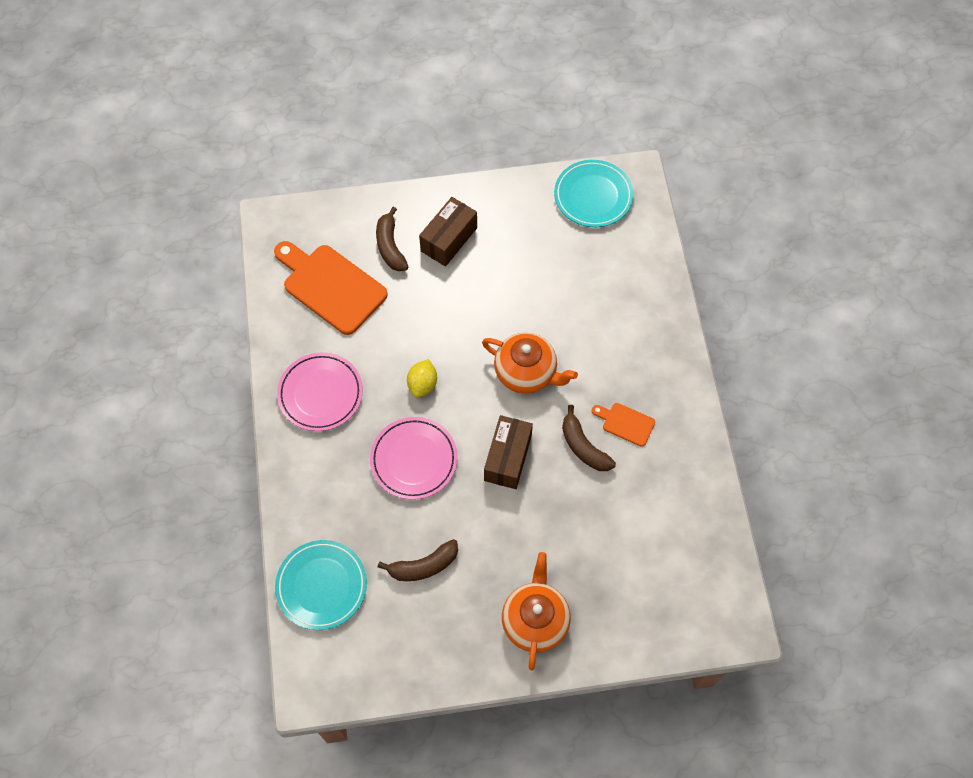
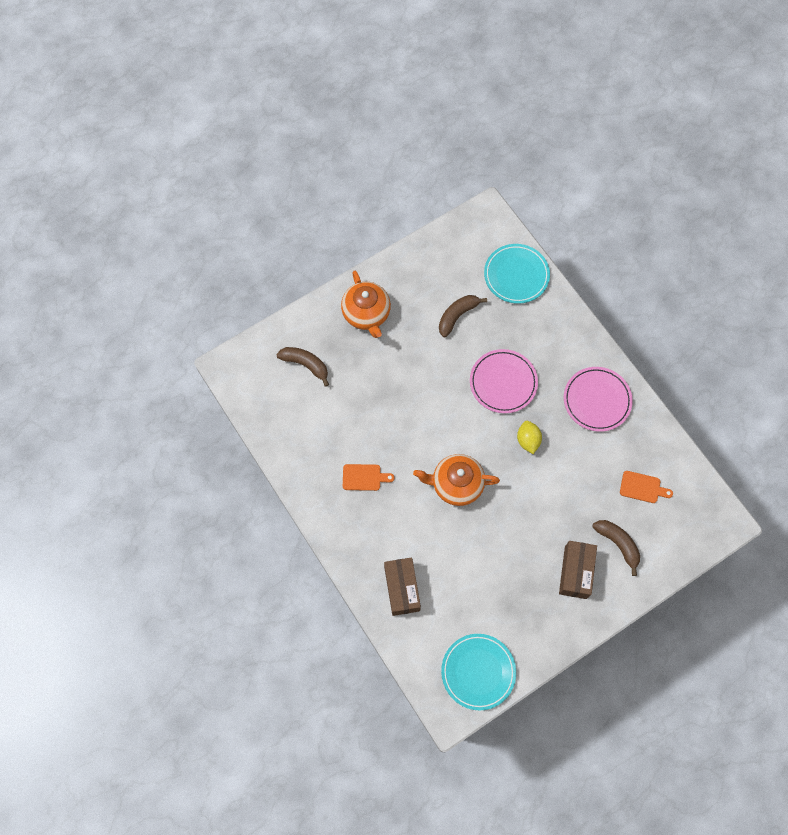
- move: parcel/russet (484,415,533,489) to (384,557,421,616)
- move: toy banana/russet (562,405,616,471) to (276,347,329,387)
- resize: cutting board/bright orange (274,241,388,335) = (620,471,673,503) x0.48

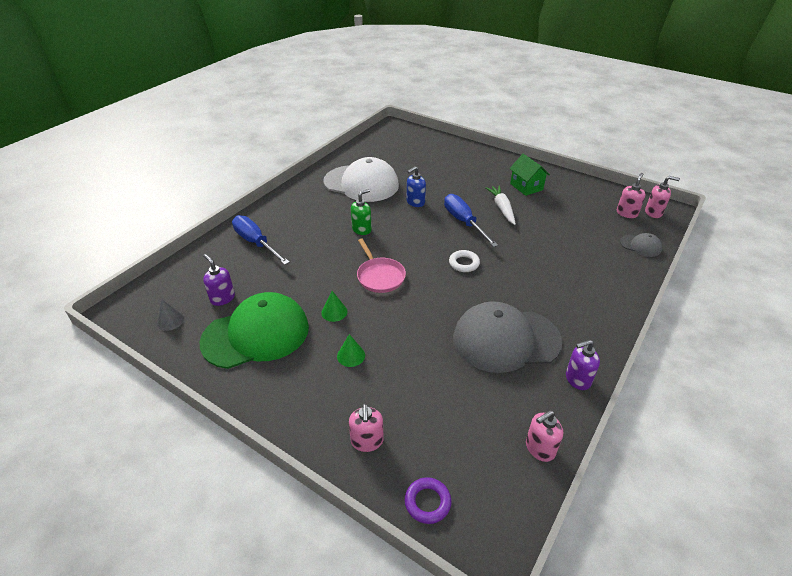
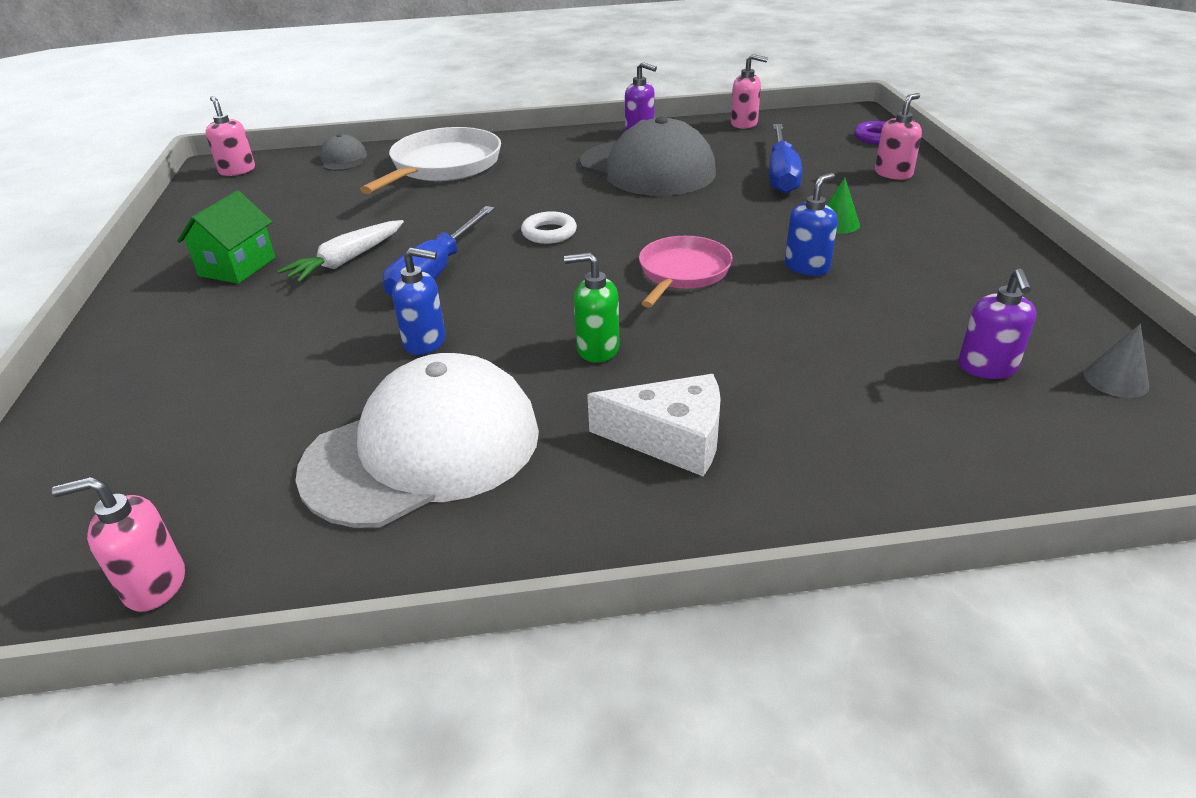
- delete: baseball cap/leaf-green (200,292,309,369)
- insert: pan/pure white (360,127,501,194)
- insert: cheese wedge/pure white (587,374,721,476)
- move: hand screwdriver/blue (232,215,290,265) to (769,124,802,194)
- move: soap dispenser/rosy (617,173,646,218) to (52,477,185,612)
- replace: cone shape/leaf-green (321,291,348,322) to soap dispenser/blue (785,173,838,276)
- rotate: baseball cap/pure white (323,157,399,202) = (296,353,539,528) 75 degrees clockwise

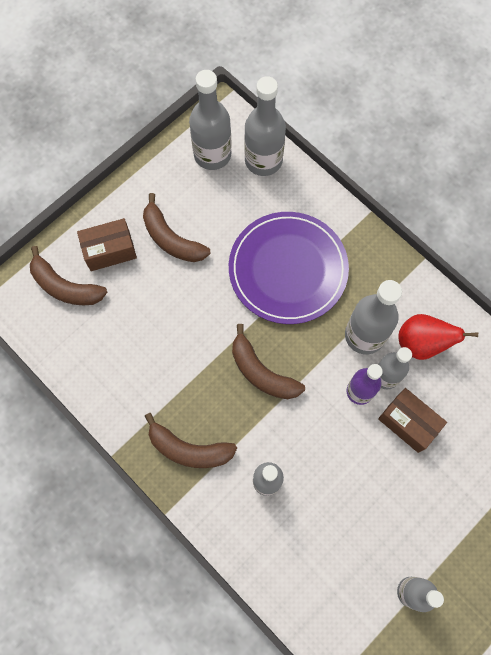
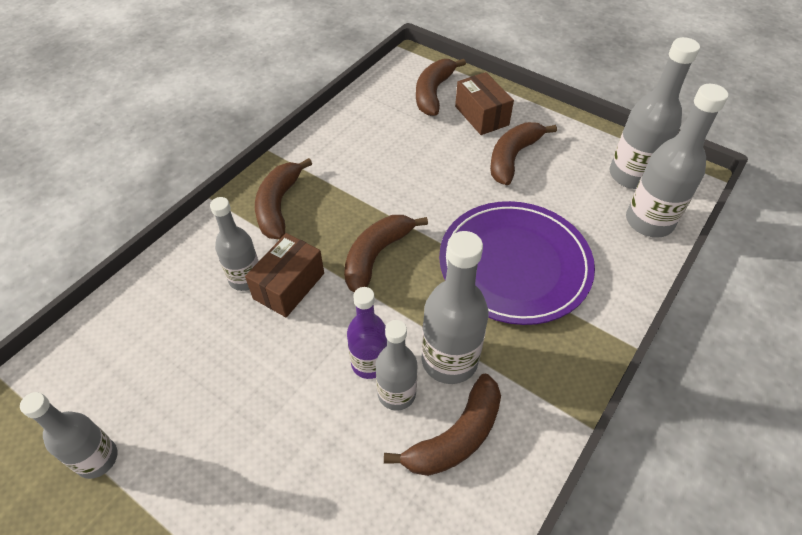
- move: parcel/russet (378,388,447,453) to (245,233,324,317)
- replace: pear/scarlet (398,314,478,360) to toy banana/russet (384,373,501,476)

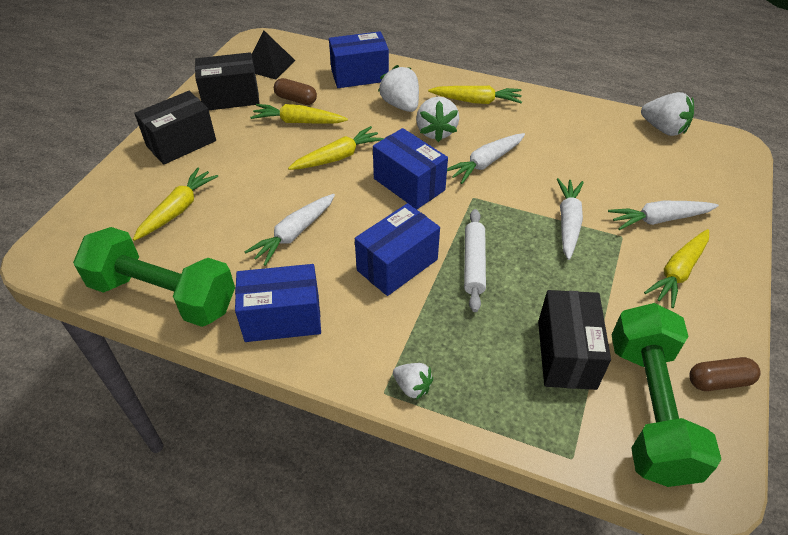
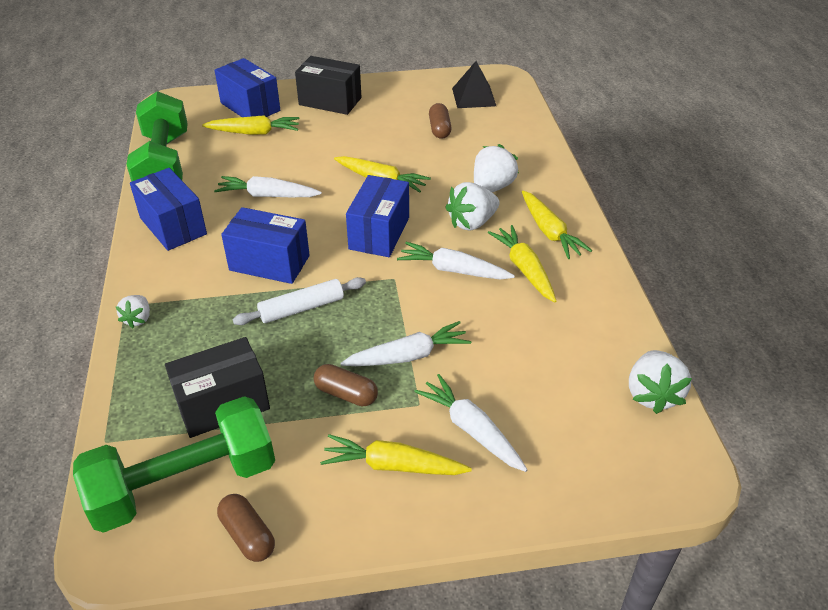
- delete: parcel/black (195,52,260,110)
- insert: capsule/russet (314,364,378,407)
- move: root vegetable/bright yellow (250,104,348,124) to (488,225,556,302)
- move: parcel/blue (329,31,389,88) to (215,58,280,117)

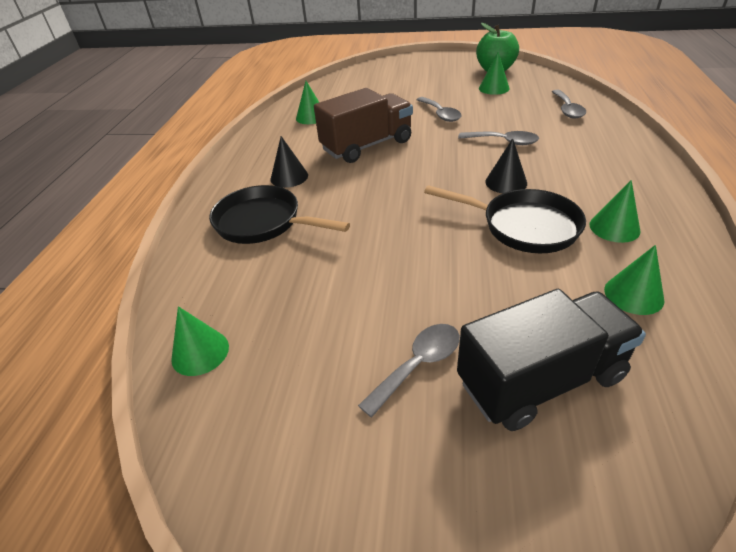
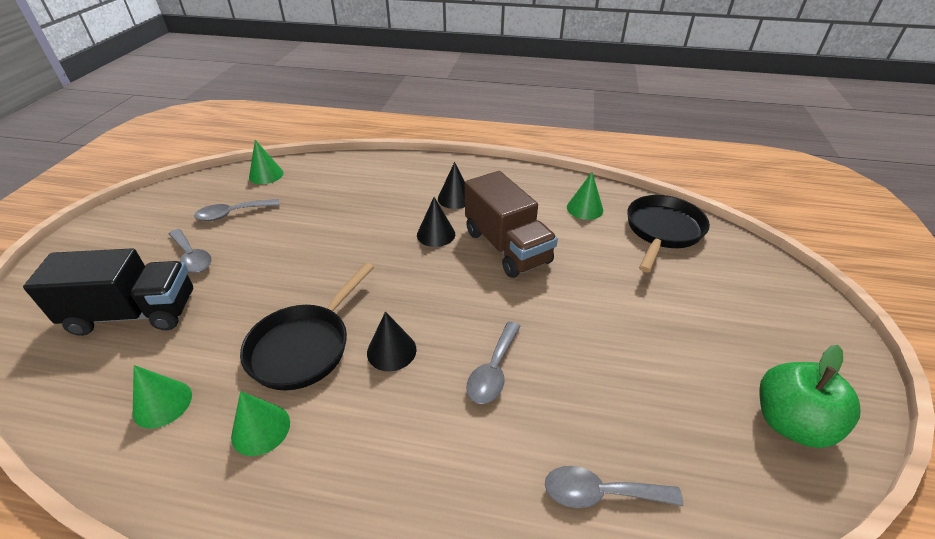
- delete: cone shape/leaf-green (479,52,510,95)
- insert: cone shape/black (417,197,455,247)
- move: pan/black (209,185,350,244) to (627,195,710,272)
- move: tablespoon/gray (416,97,462,122) to (194,199,280,221)
- rotate: lorry/black (457,289,646,431) = (23,248,193,336) 75 degrees counterclockwise

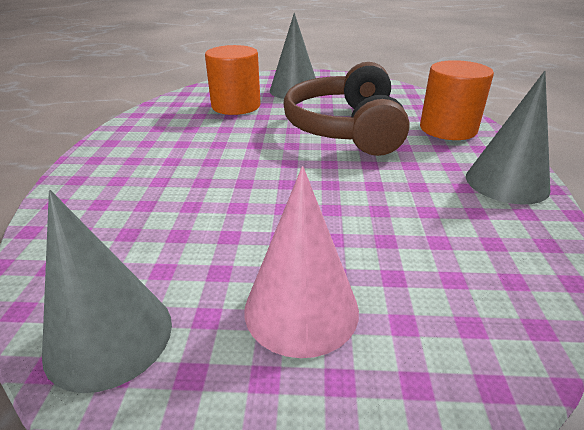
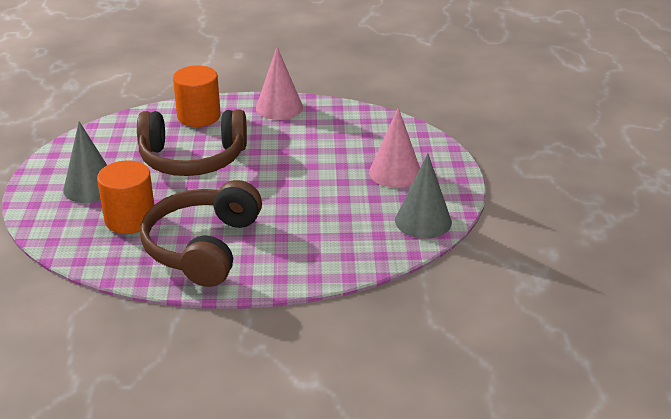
- insert: headphones/russet (140,180,262,287)
- recolor: cone shape/gray (466,71,550,205) to cone shape/rosy (256,47,303,120)

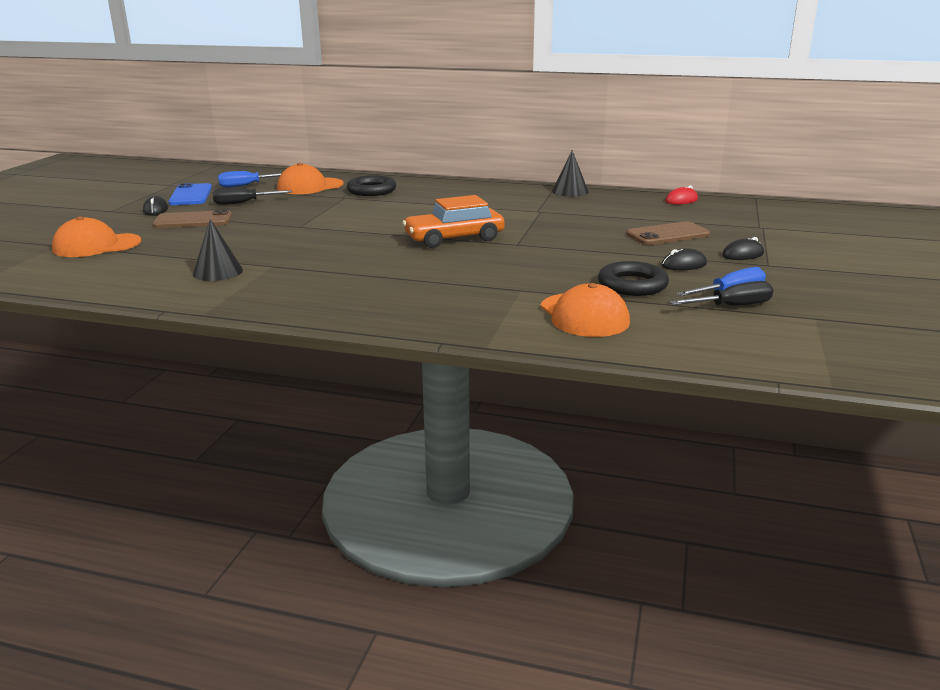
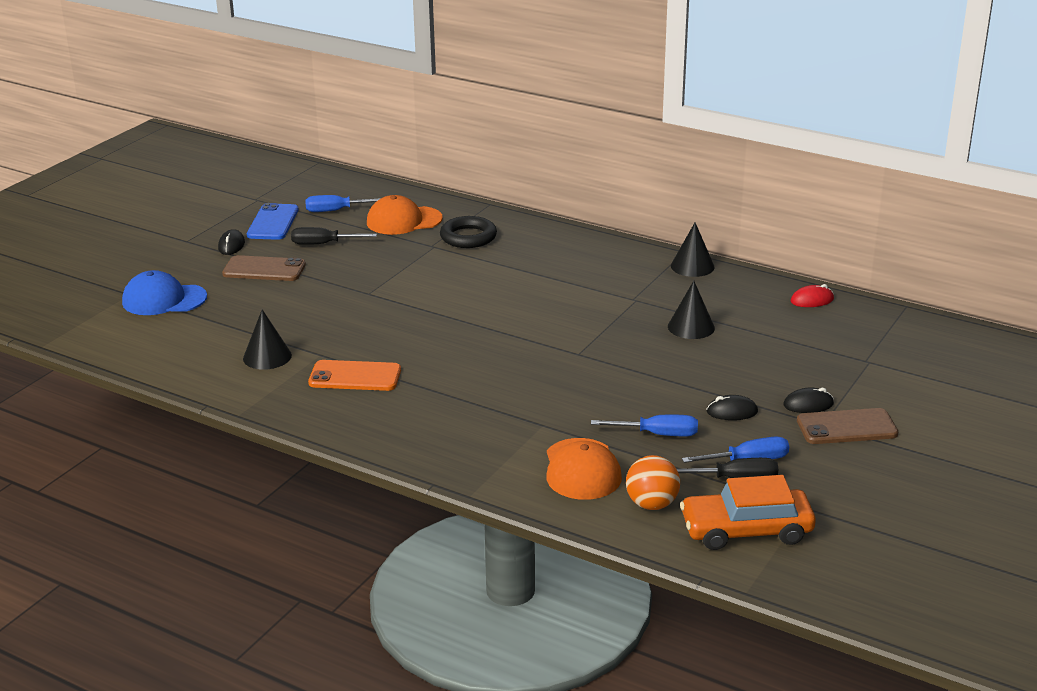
- insert: smartphone/bright orange (308,360,401,391)
- insert: ball/bright orange (626,455,680,510)
- insert: cone shape/black (668,281,715,339)
- move: car/bright orange (402,195,505,248) to (680,475,816,550)
- move: smartphone/russet (626,221,710,245) to (797,408,898,444)
- replace: ring/black (598,261,669,296) to hand screwdriver/blue (591,415,698,436)
- recolor: baseball cap/bright orange (52,216,141,257) to baseball cap/blue (122,270,207,315)

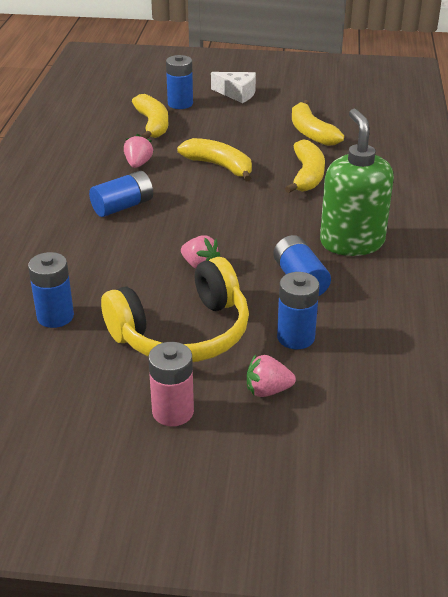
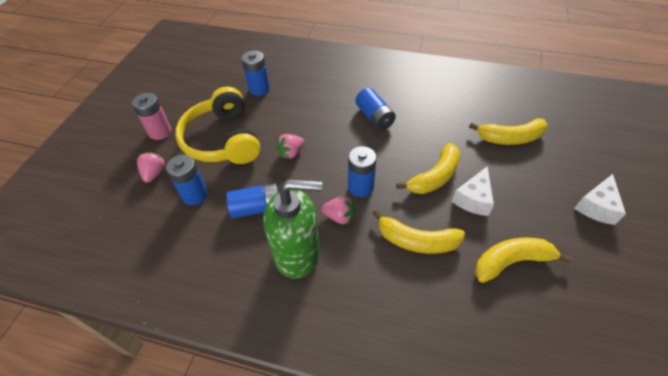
- insert: cheese wedge/pure white (452,166,494,216)
- move: strawberry/rosy (124,134,153,168) to (322,196,355,225)
- move: battery/blue (166,55,193,109) to (348,146,376,197)

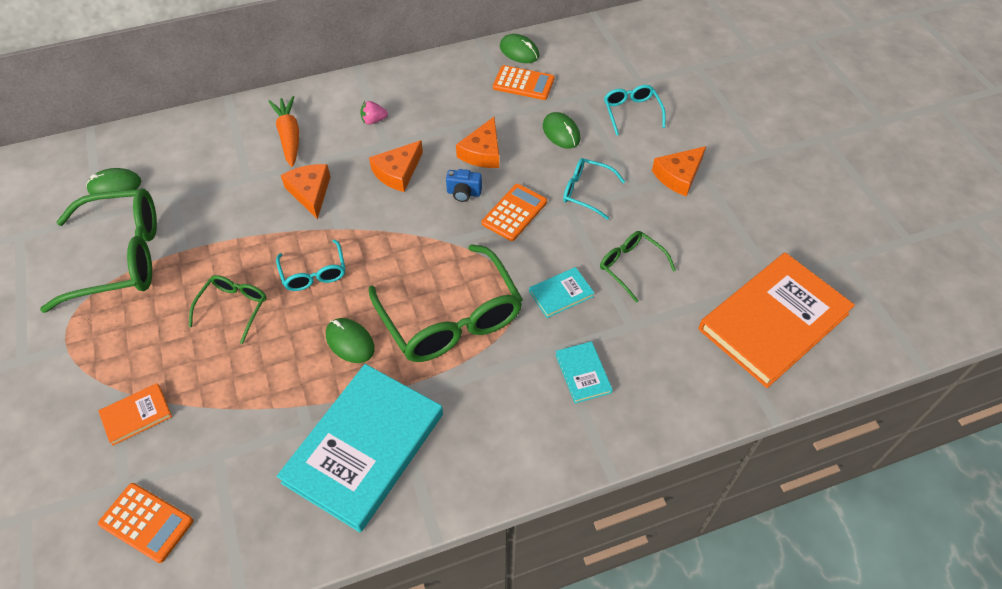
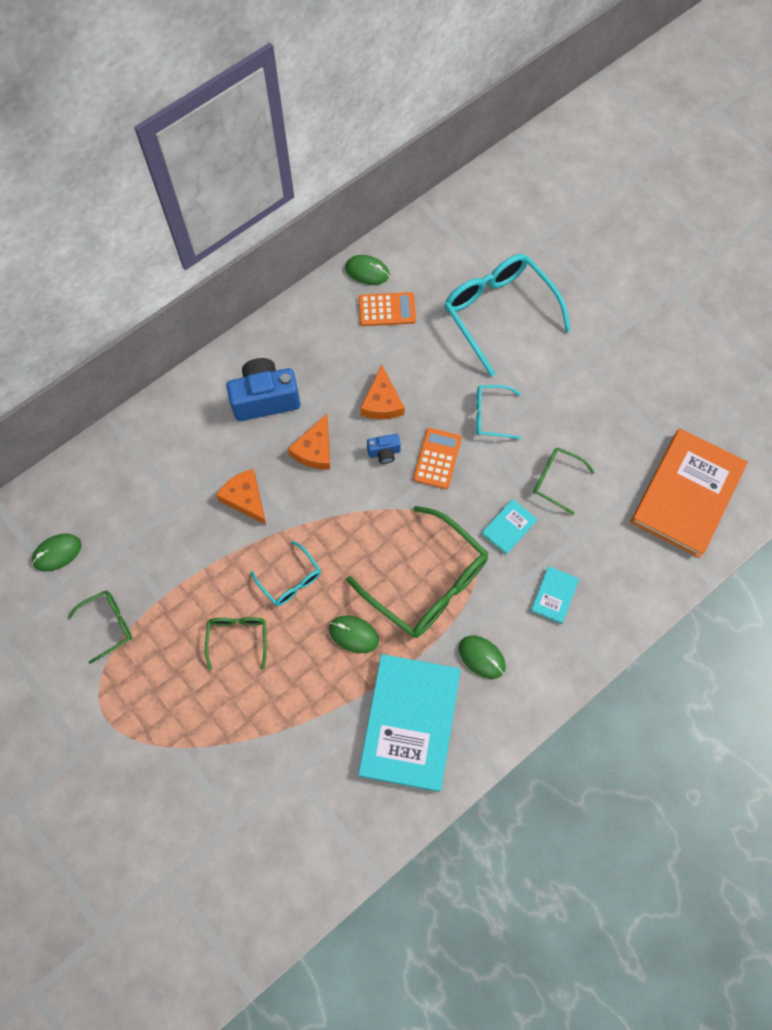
- delete: hardback/bright orange (98,383,172,446)
- delete: calculator/bright orange (98,483,193,563)
- delete: root vegetable/bright orange (268,96,299,167)
- delete: cheese wedge/bright orange (652,146,706,197)
- move: PC mouse/leaf-green (543,112,581,149) to (459,636,506,679)
- replace: strawberry/rosy (360,101,388,125) to compact camera/blue (227,358,300,421)
- rotate: hardback/teal (555,341,613,403) = (531,566,579,624) 60 degrees clockwise
- resize: spectacles/leaf-green (40,188,157,313) = (68,591,132,664) x0.50
- resize: spectacles/teal (604,85,666,136) = (444,254,571,377) x1.98

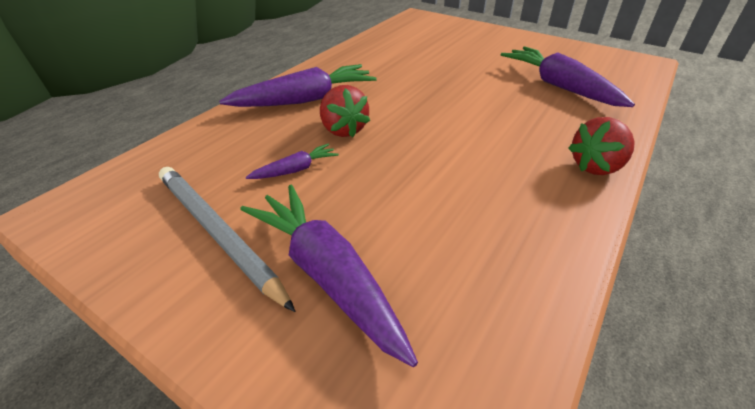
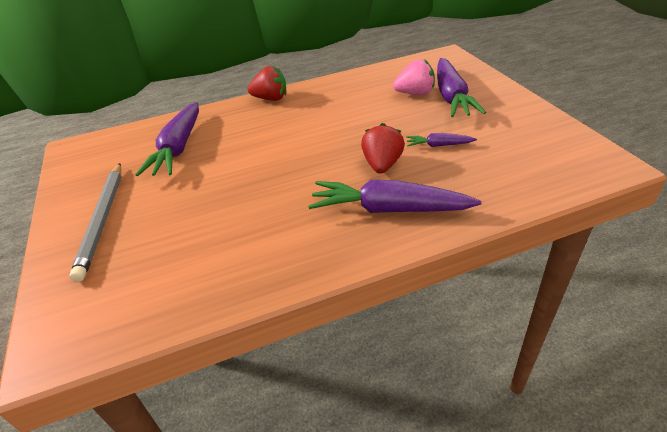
- insert: strawberry/rosy (393,59,435,95)
- move: lead pencil/gray (159,167,296,312) to (69,163,121,282)

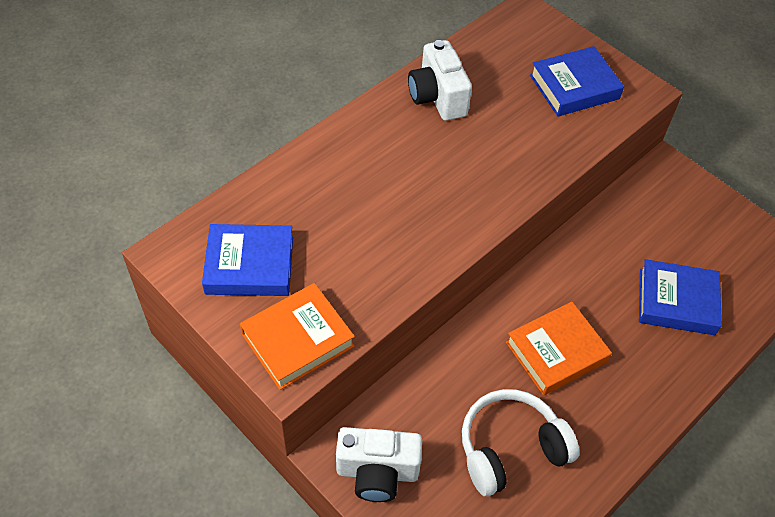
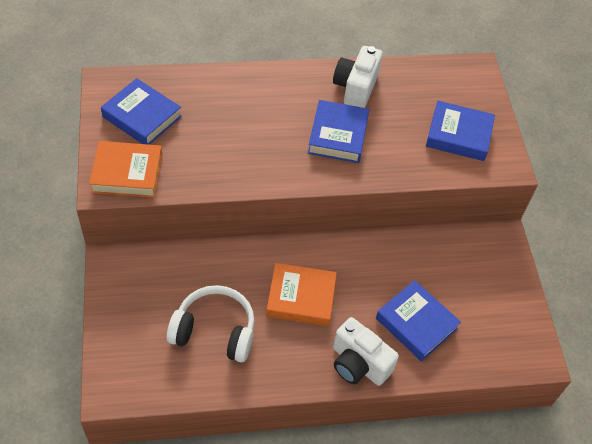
- insert: hardback/blue (308,100,369,163)
- move: compact camera/pure white (336,427,422,502) to (333,317,399,386)

